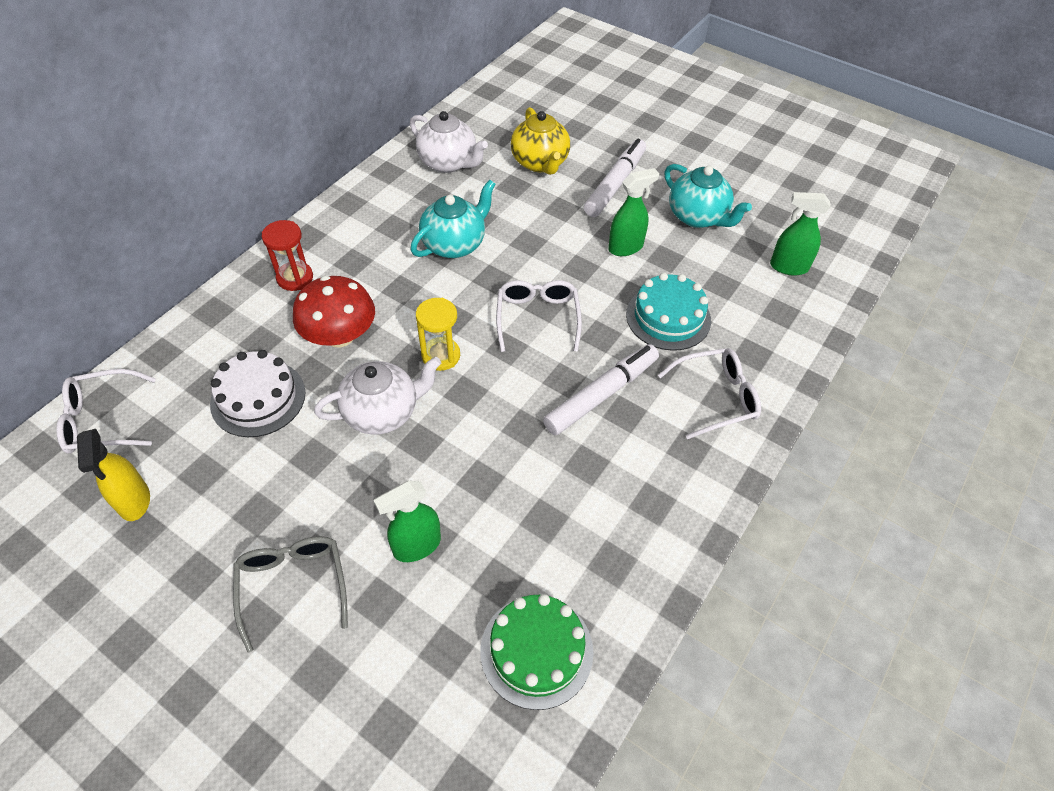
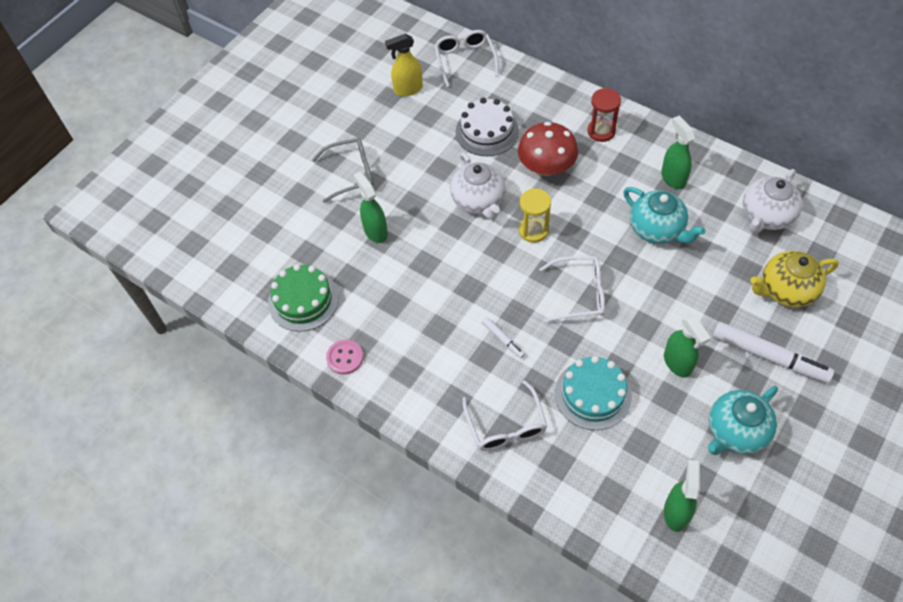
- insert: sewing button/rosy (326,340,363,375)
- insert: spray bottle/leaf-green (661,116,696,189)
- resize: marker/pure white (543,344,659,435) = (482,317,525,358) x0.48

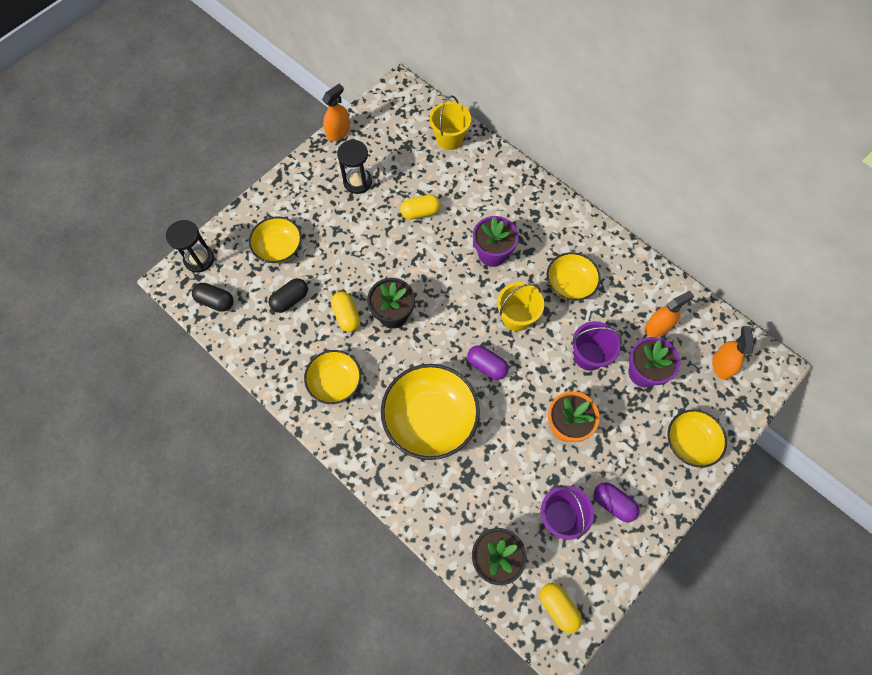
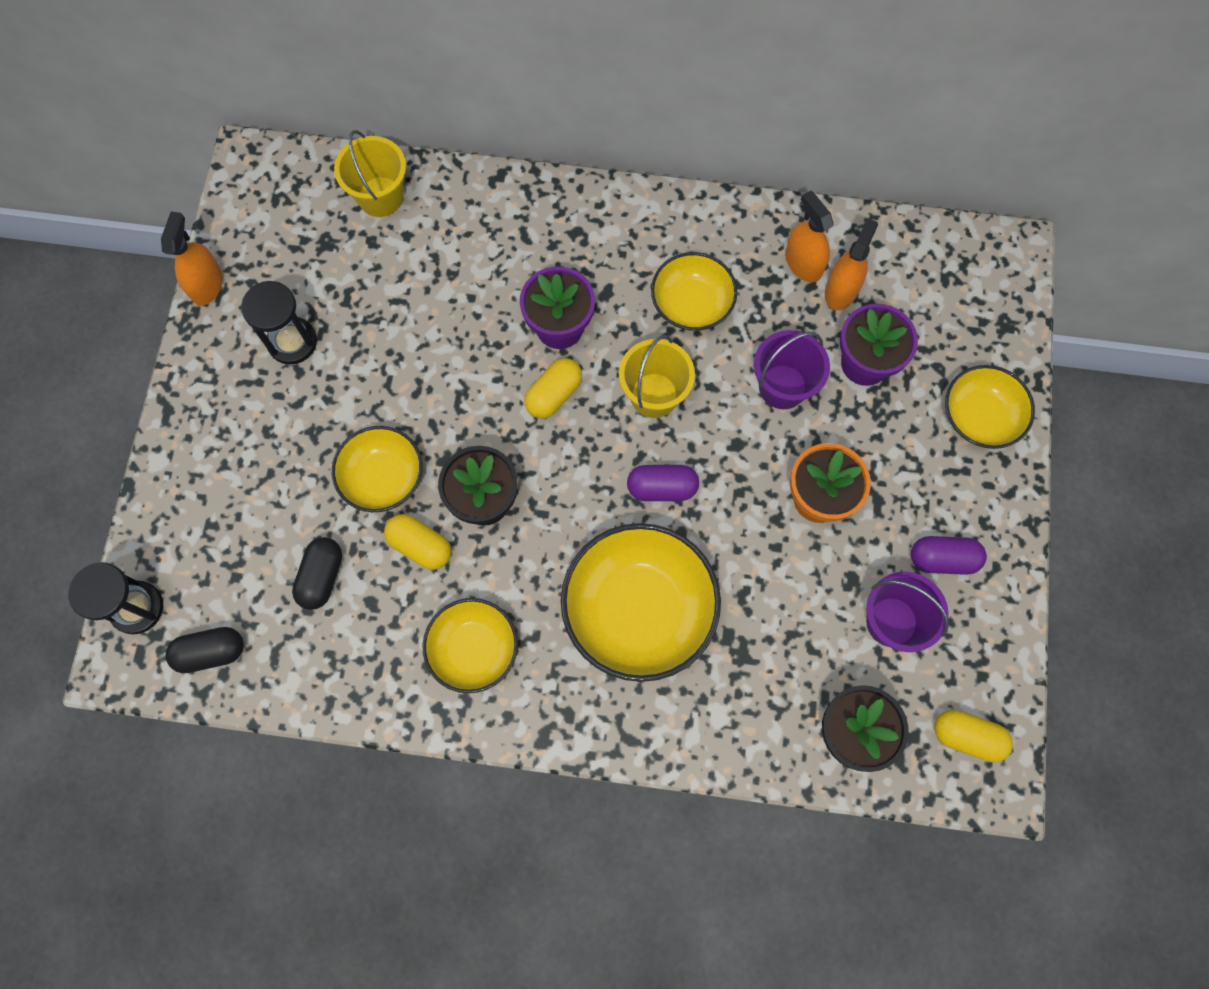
- move: deep dish/bright yellow (249,217,302,263) to (332,426,422,512)
- move: capsule/bright yellow (400,194,441,220) to (524,358,582,418)
- move: spray bottle/bright orange (712,326,754,380) to (785,191,833,282)

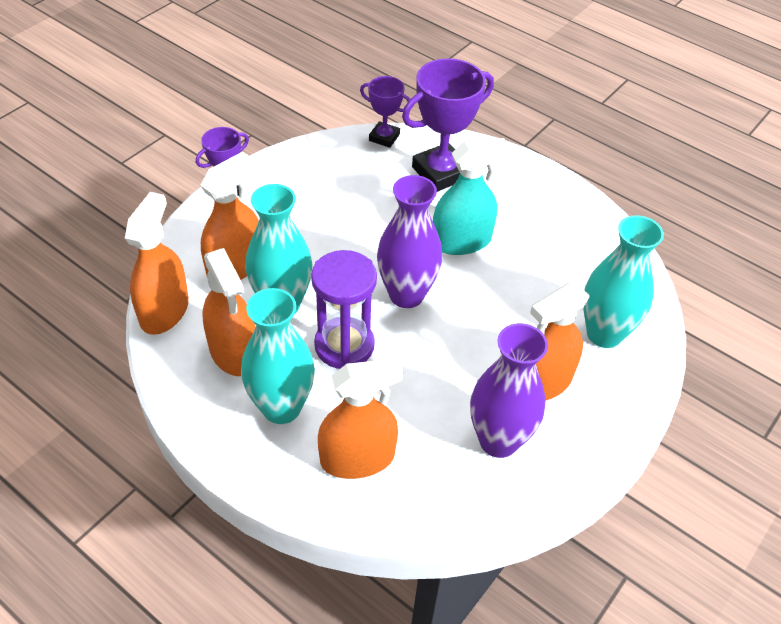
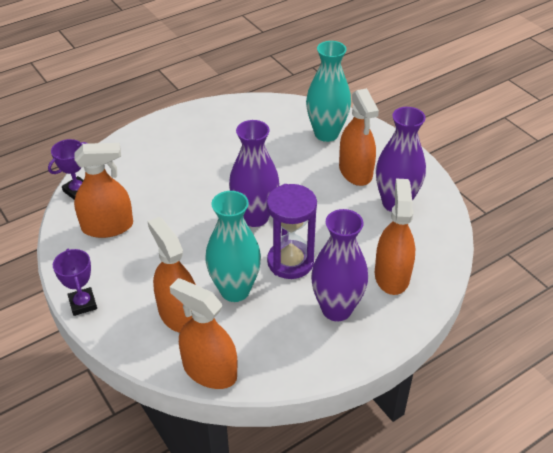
- delete: trophy/violet (402,58,494,192)
- delete: spray bottle/teal (433,138,509,255)
- move: spray bottle/bright orange (203,248,256,376) to (74,143,133,238)
- recolor: flower vase/teal (241,288,315,424) to flower vase/violet (311,209,368,322)

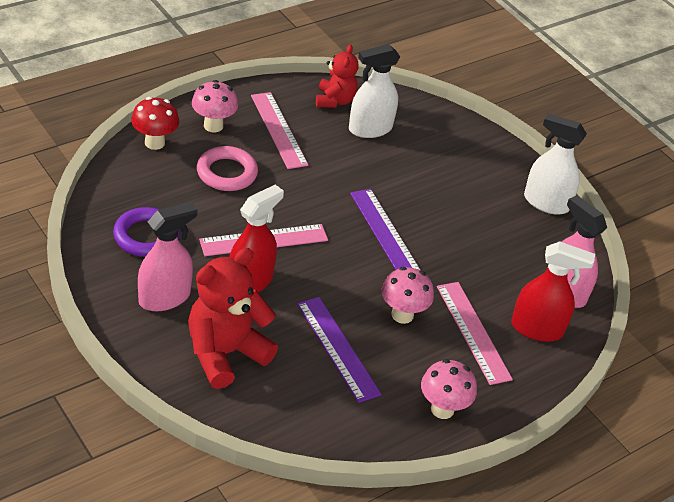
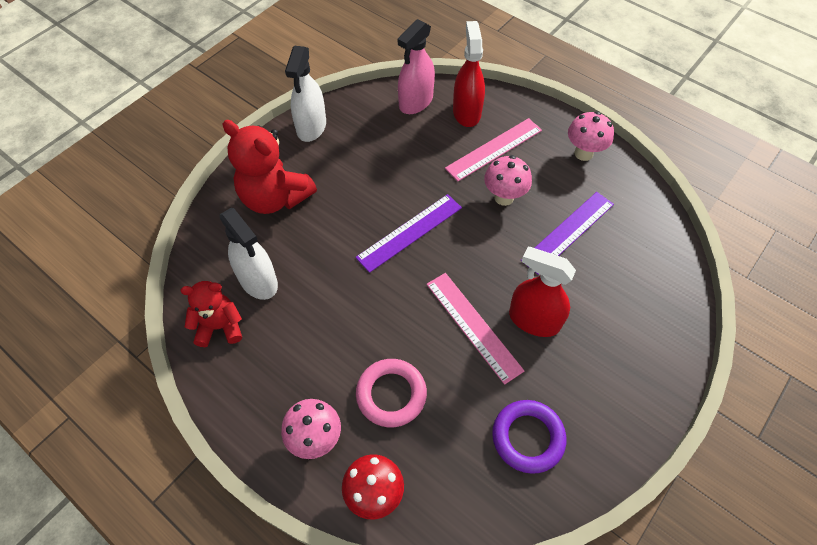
- delete: spray bottle/rosy (138,202,198,311)
- delete: measuring stick/rosy (251,92,308,169)
- move: teddy bear/scarlet (188,248,278,389) to (223,120,317,214)

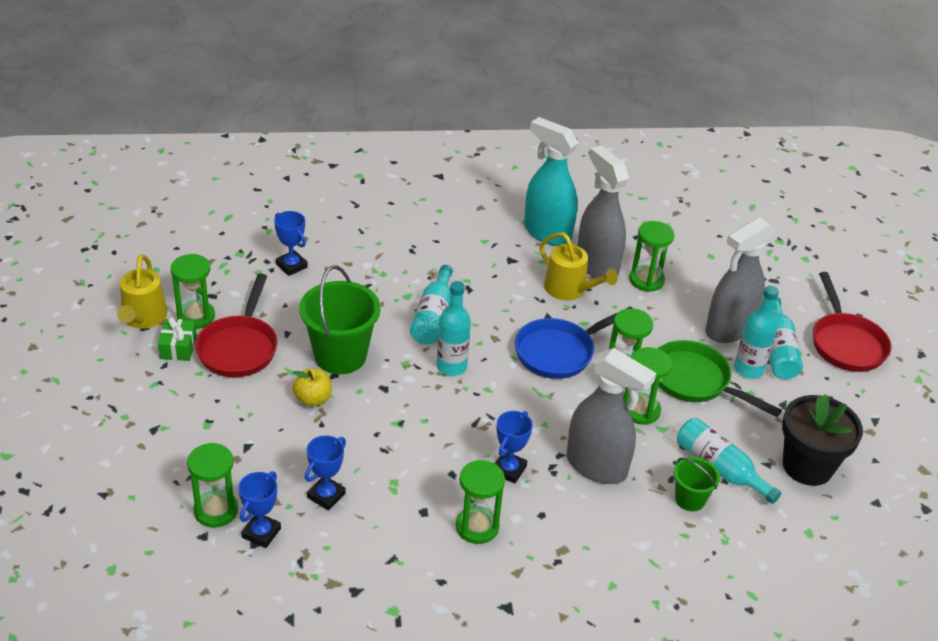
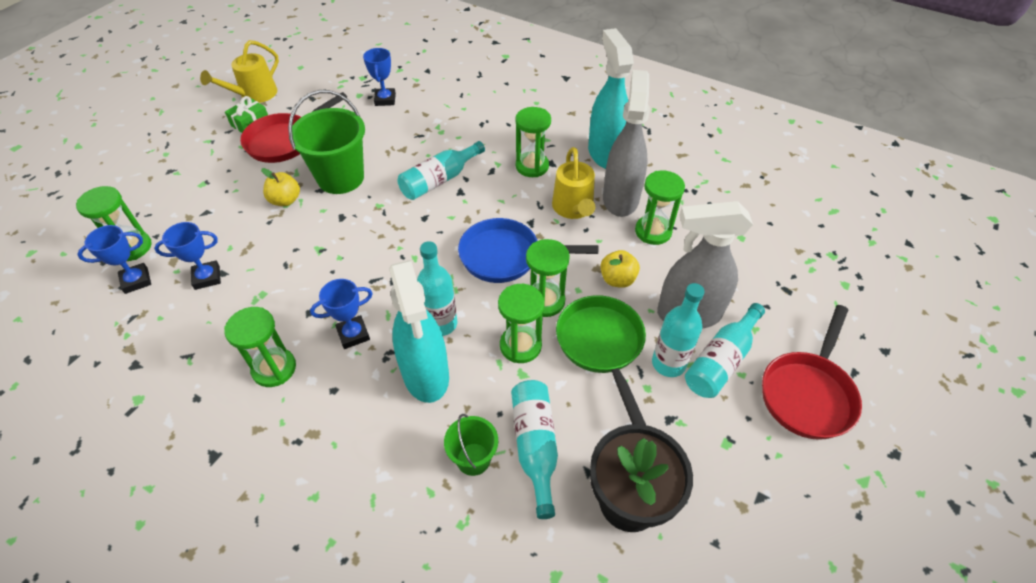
- insert: toy apple/bright yellow (600,250,640,288)
- move: hourglass/leaf-green (171,254,215,329) to (515,107,551,177)
- move: drink bottle/teal (436,281,471,376) to (417,241,457,336)
- recolor: spray bottle/gray (566,348,656,484) to spray bottle/teal (389,260,449,403)

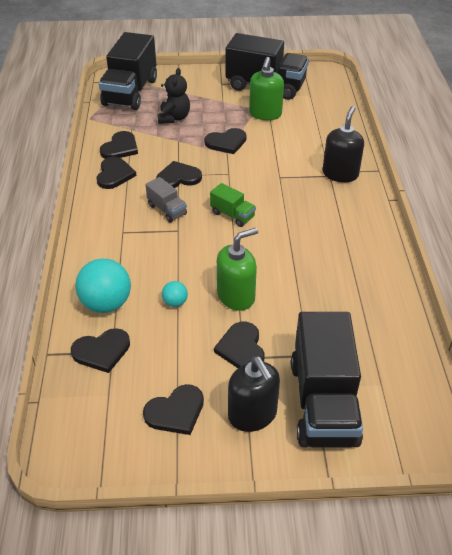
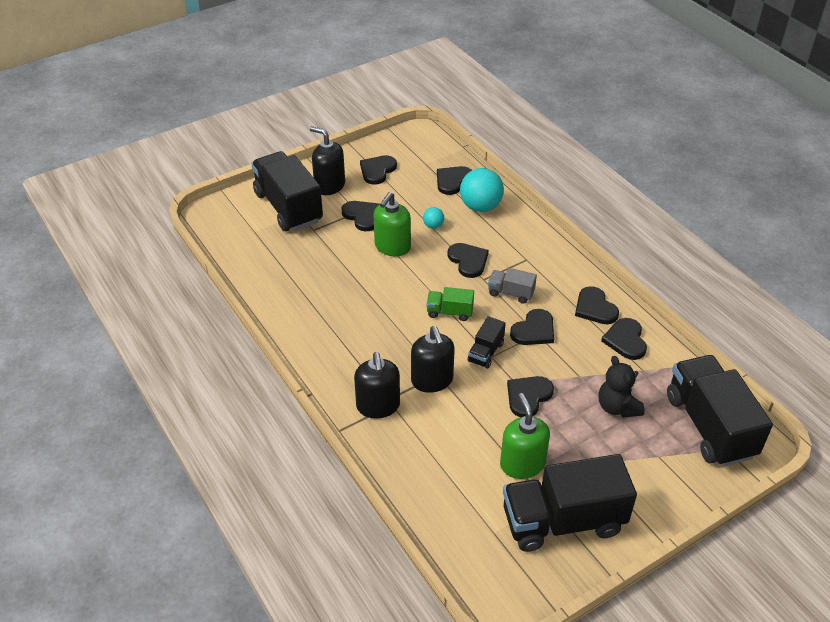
- insert: soap dispenser/black (411,326,455,393)
- insert: love heart/black (447,243,489,278)
- insert: lorry/black (468,316,506,369)

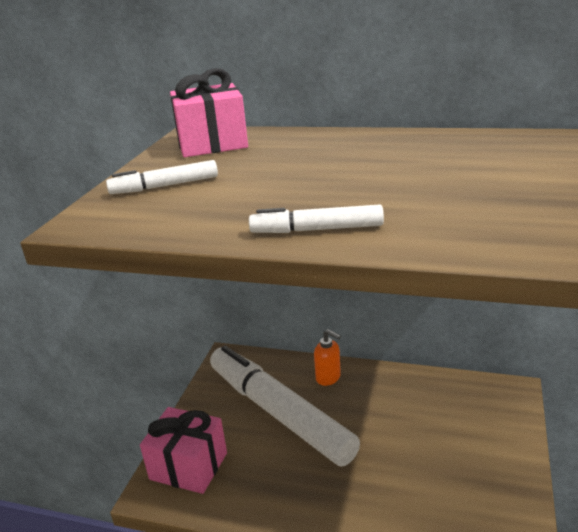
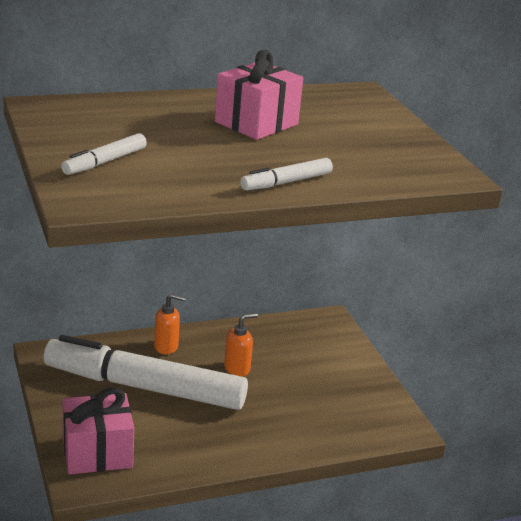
- insert: soap dispenser/bright orange (224,313,258,377)
- move: present/rosy (170,68,248,157) to (215,50,303,140)

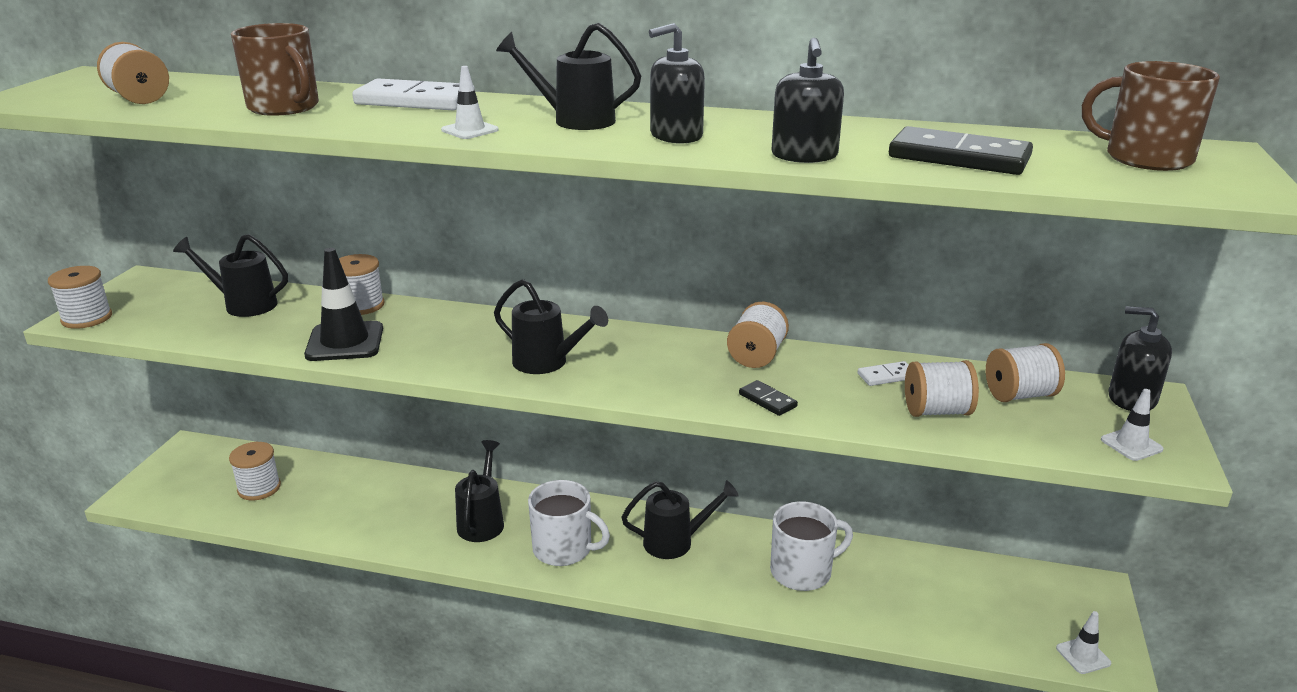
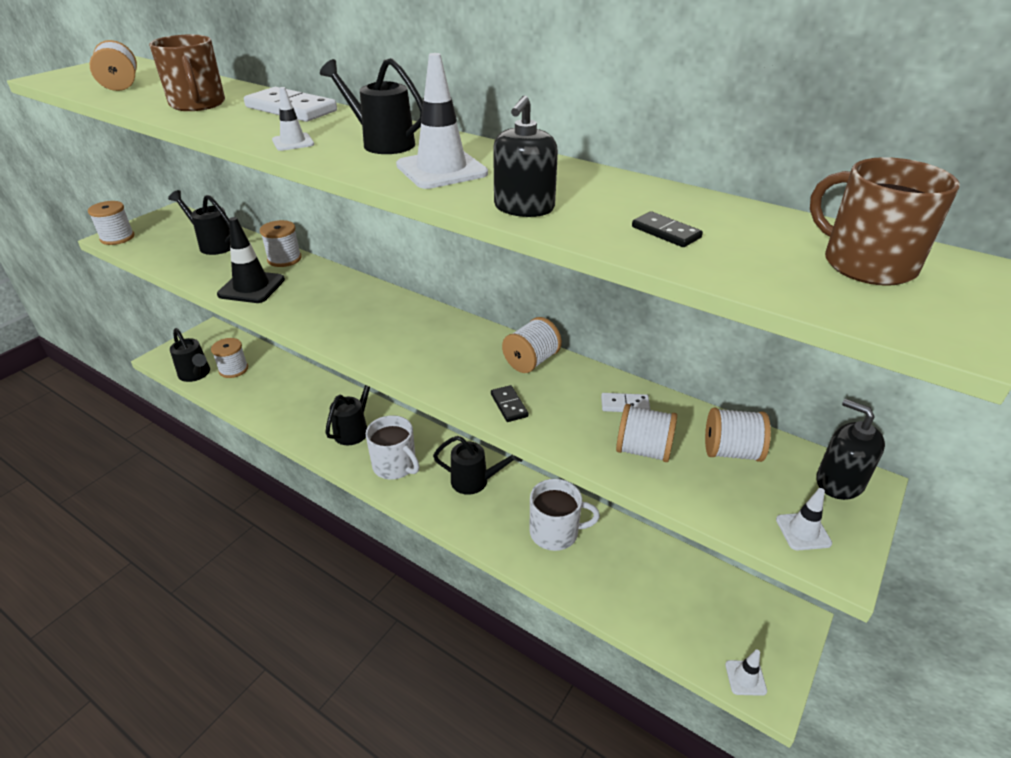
- move: watering can/black (494,279,608,374) to (170,328,210,382)
- replace: soap dispenser/black (649,23,705,144) to safety cone/pure white (396,53,488,189)
- resize: domino piece/black (889,126,1033,175) = (632,211,703,247) x0.50

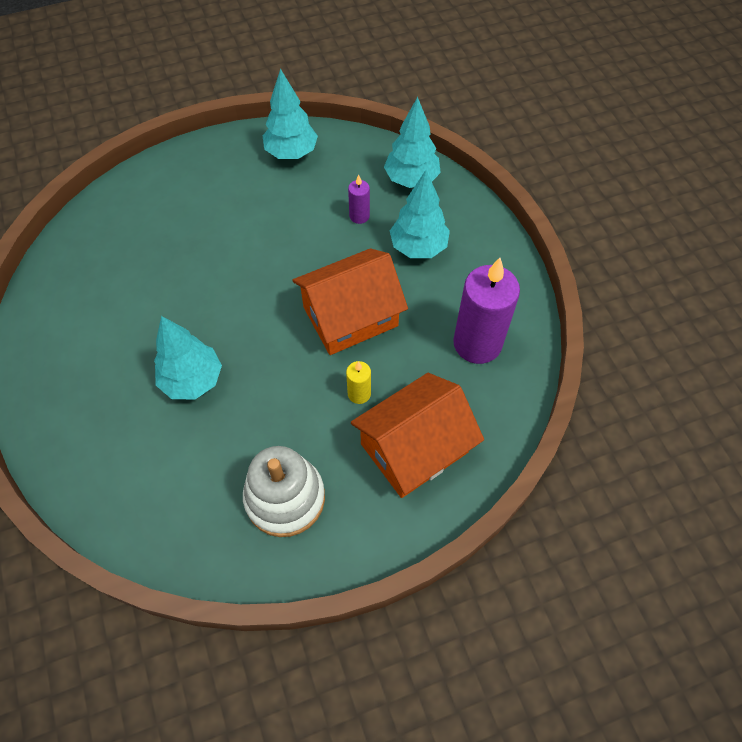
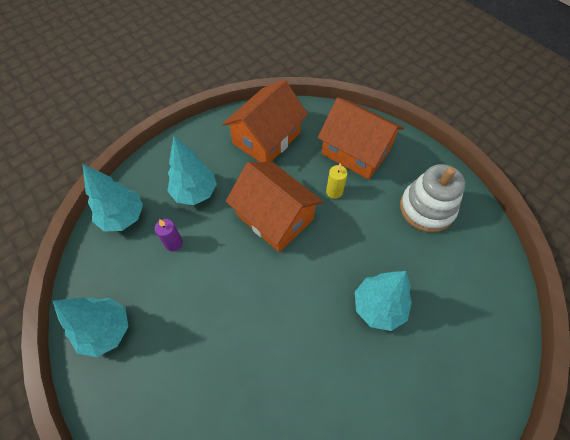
- replace: wax candle/violet (453,258,520,364) to toy house/bright orange (222,80,308,162)

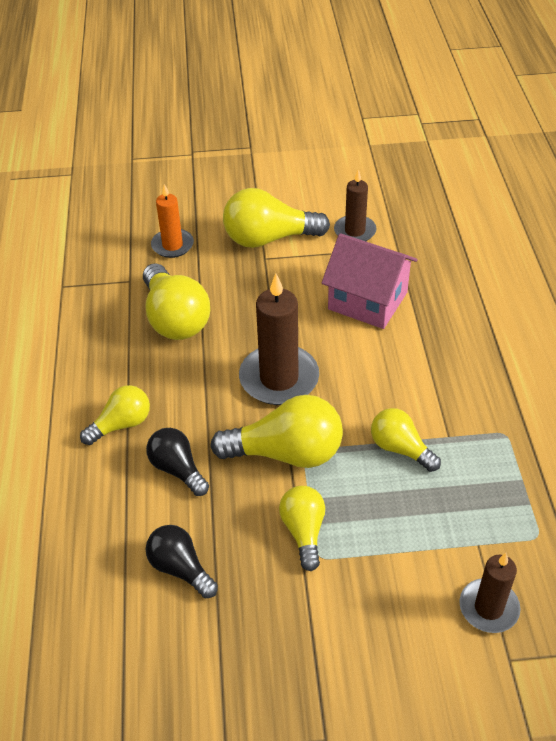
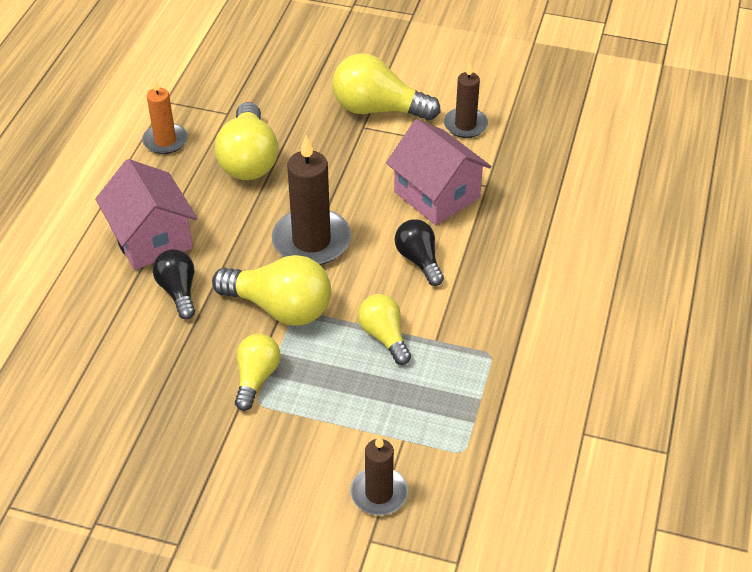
- move: light bulb/black (146,525,218,598) to (395,219,444,286)
- move: wax candle/bright orange (151,184,194,258) to (142,79,187,154)
- replace: light bulb/bright yellow (80,385,150,445) to toy house/rosy (95,159,198,270)

